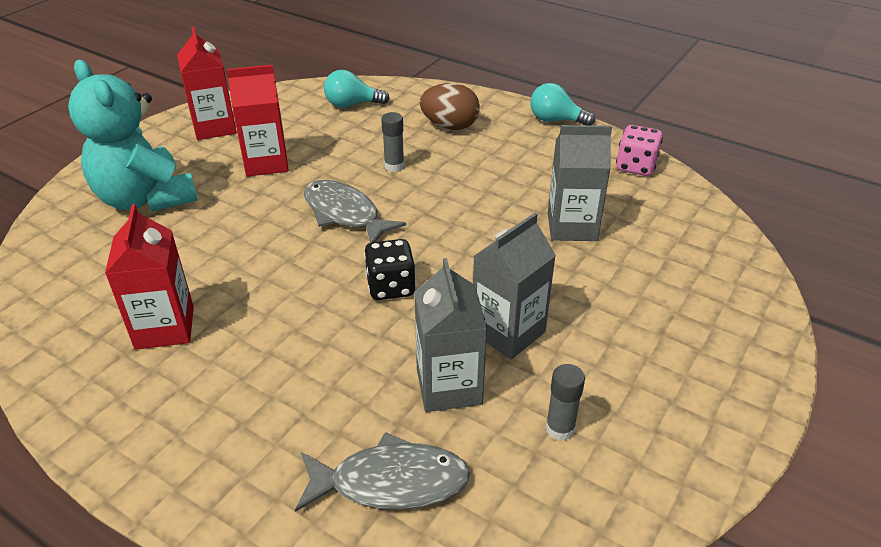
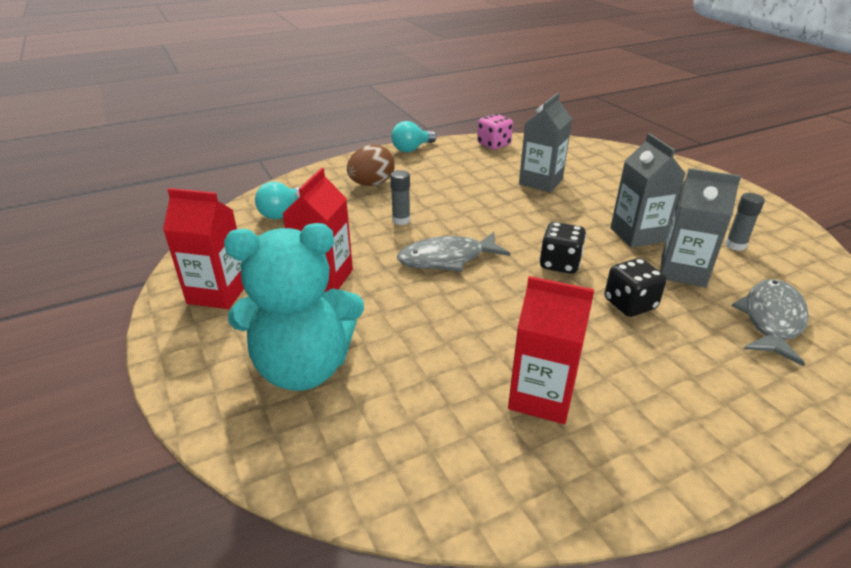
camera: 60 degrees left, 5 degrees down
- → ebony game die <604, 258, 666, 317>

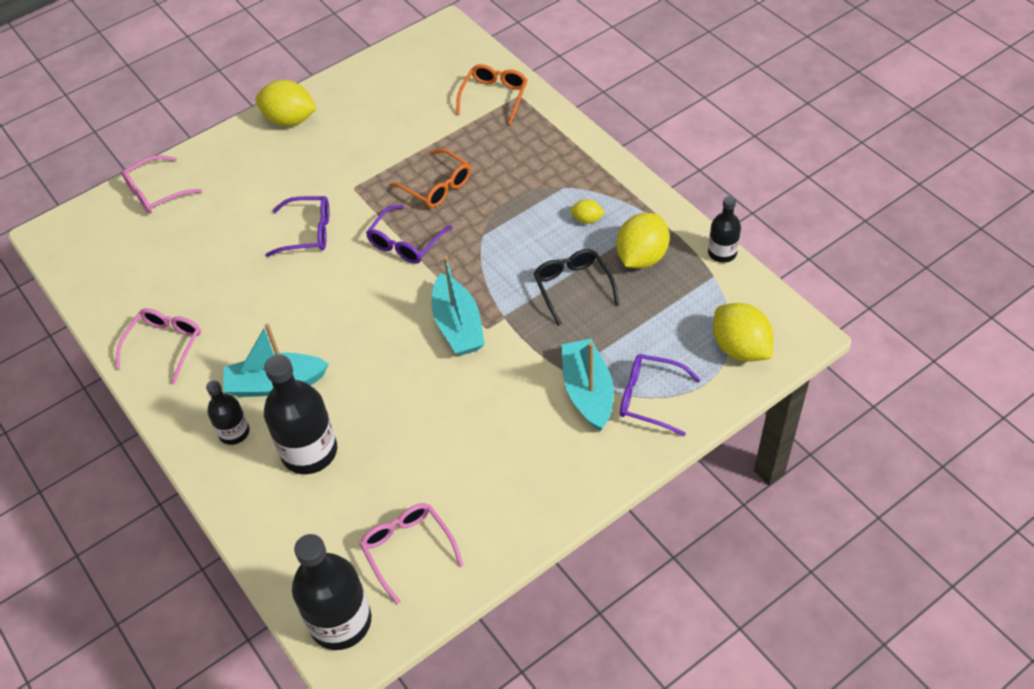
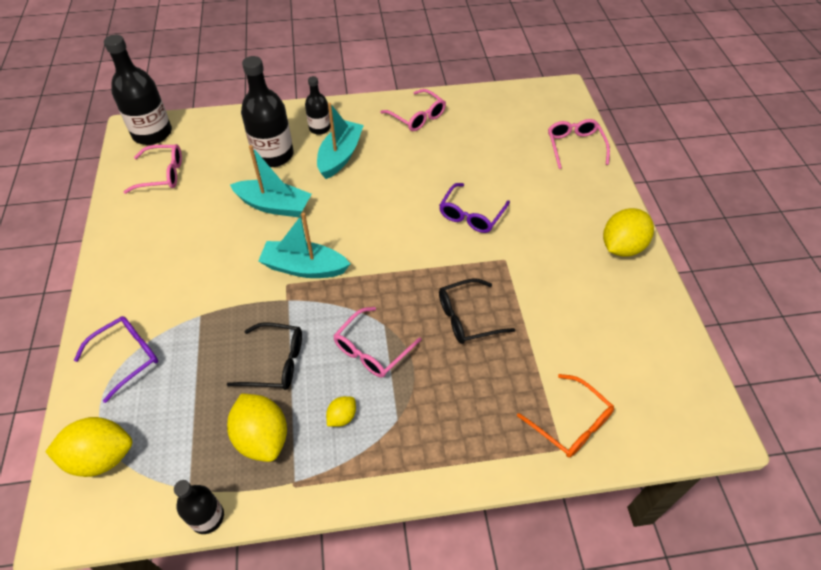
camera: 115 degrees right, 0 degrees up
violet eyeglasses <366, 205, 452, 264> → -
bright orange eyeglasses <390, 149, 471, 208> → ebony eyeglasses <439, 278, 515, 344>
turquoise toy boat <561, 339, 614, 431> → turquoise toy boat <230, 145, 311, 217>, shifted
- → rosy eyeglasses <333, 307, 421, 377>

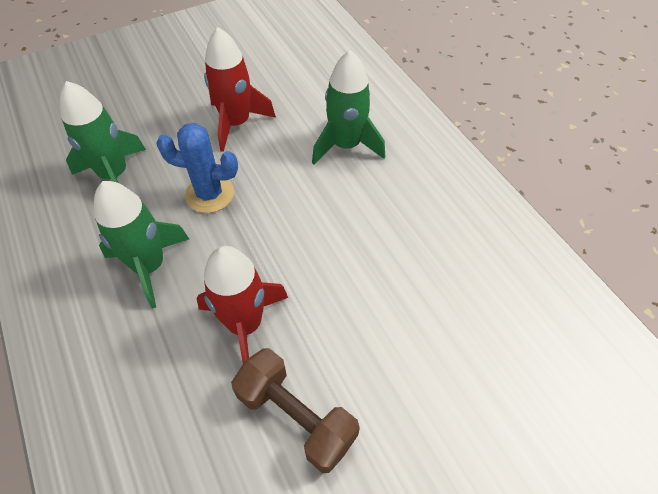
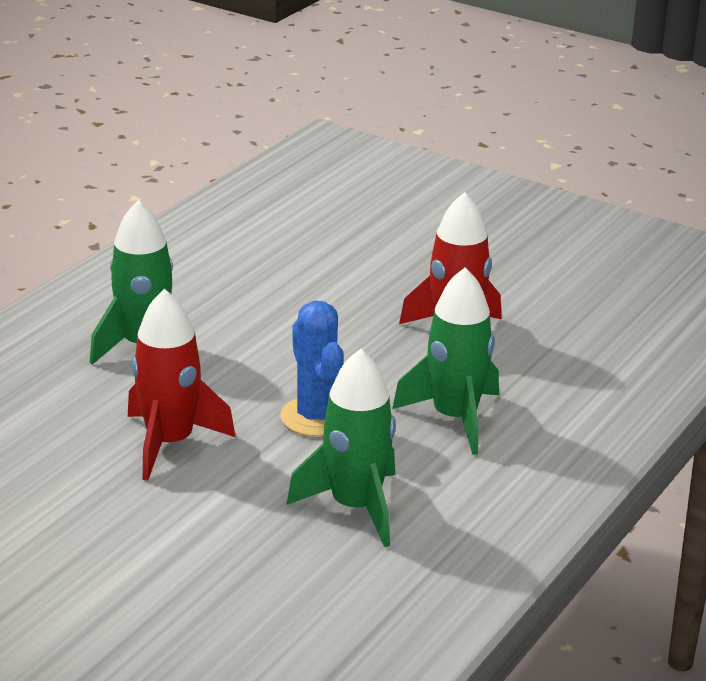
camera: 120 degrees left, 25 degrees down
russet hand weight <231, 348, 360, 473> → -

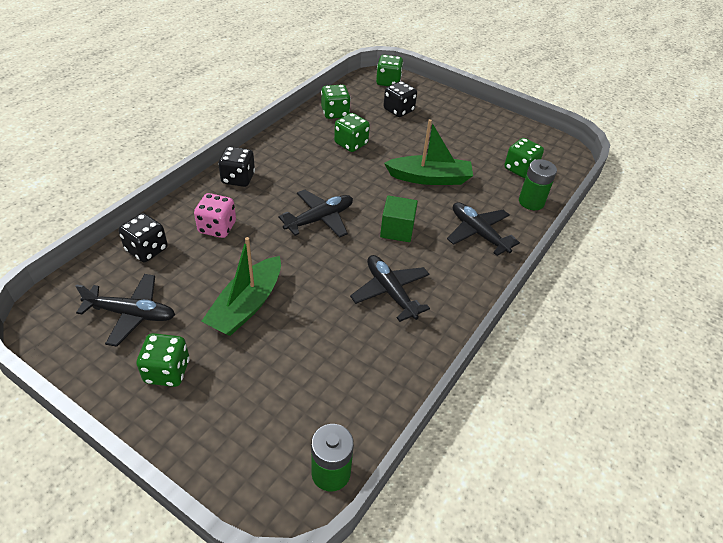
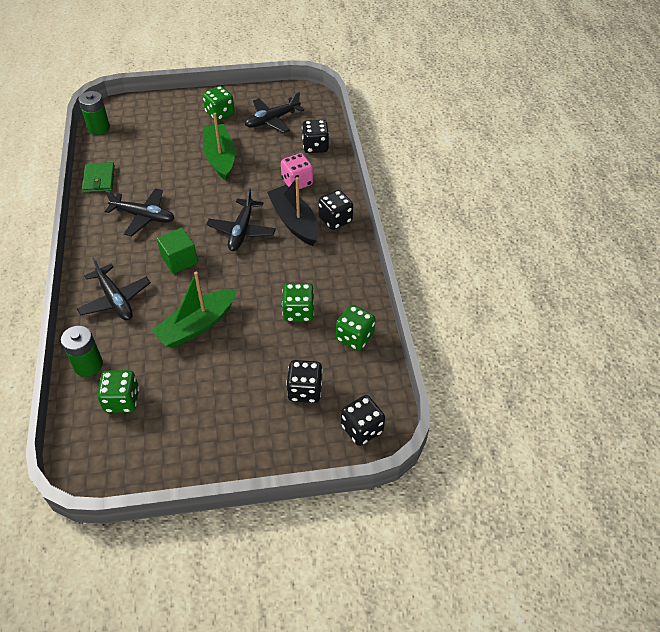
camera: 140 degrees right, 5 degrees up
leaf-green game die <376, 55, 403, 86> → ebony game die <341, 395, 385, 446>
ebony toy plane <447, 202, 520, 256> → ebony toy plane <77, 257, 151, 320>, 45 degrees clockwise
- → leaf-green wallet <82, 162, 115, 193>
- → ebony toy boat <267, 177, 319, 246>

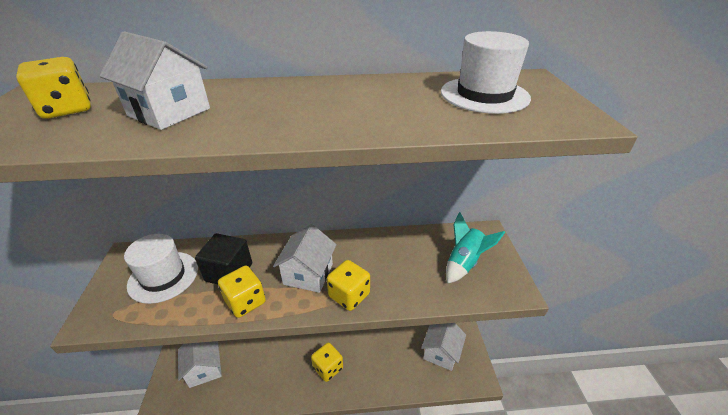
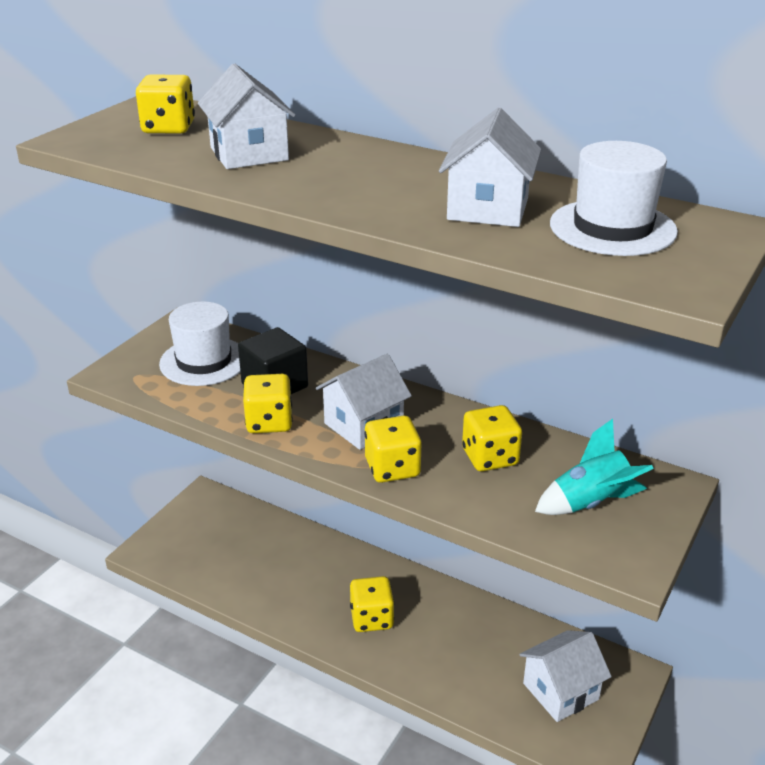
camera: 35 degrees right, 5 degrees down
white toy house <178, 341, 222, 388> → white toy house <439, 107, 542, 227>, shifted
- → golden game die <462, 405, 522, 471>

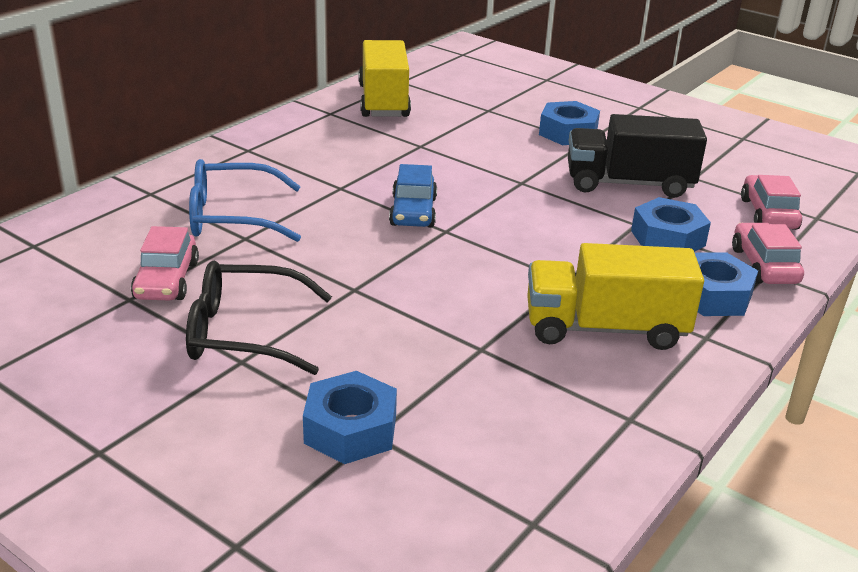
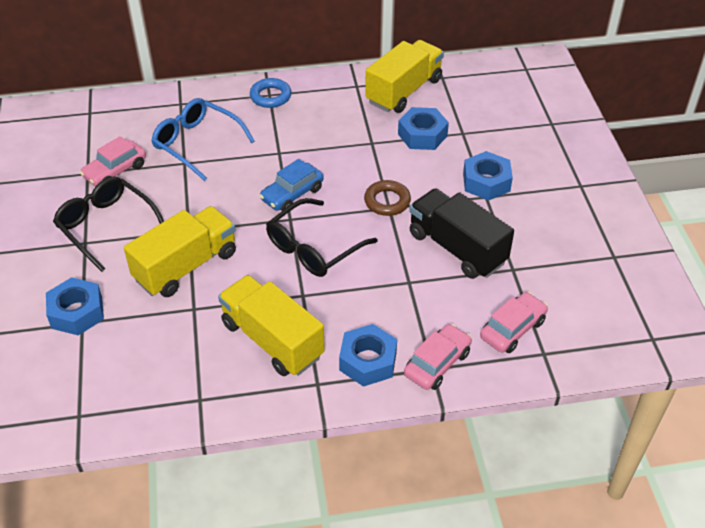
camera: 45 degrees right, 15 degrees up
royal blue nut <631, 197, 711, 252> → royal blue nut <398, 107, 449, 150>, shifted
- → golden lorry <124, 206, 236, 297>
- → royal blue hoop <250, 78, 291, 108>
- → ebony eyeglasses <266, 198, 378, 277>
- → russet hoop <364, 180, 411, 216>

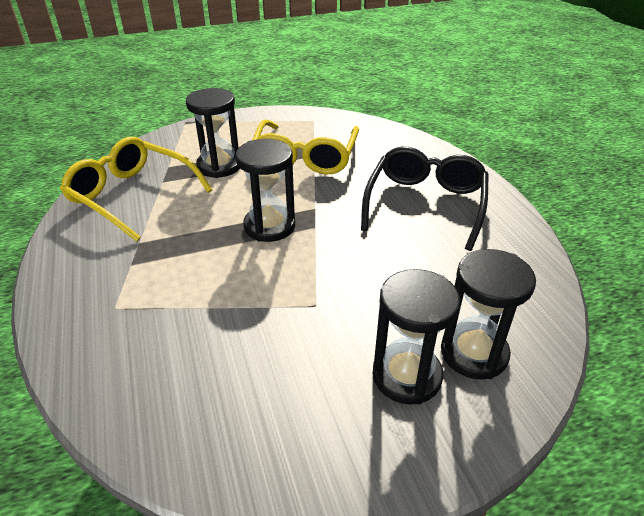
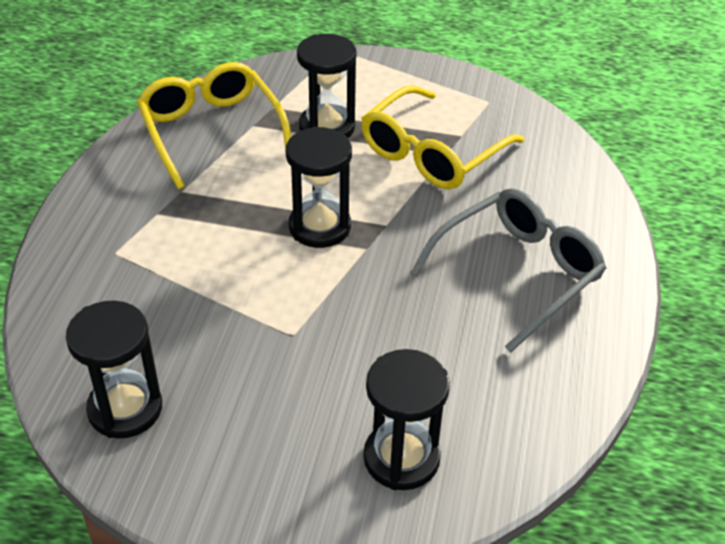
camera: 30 degrees right, 5 degrees up
ebony eyeglasses <361, 147, 489, 251> → ash-grey eyeglasses <410, 188, 606, 353>
ebony sand timer <373, 269, 461, 405> → ebony sand timer <66, 301, 162, 438>, shifted

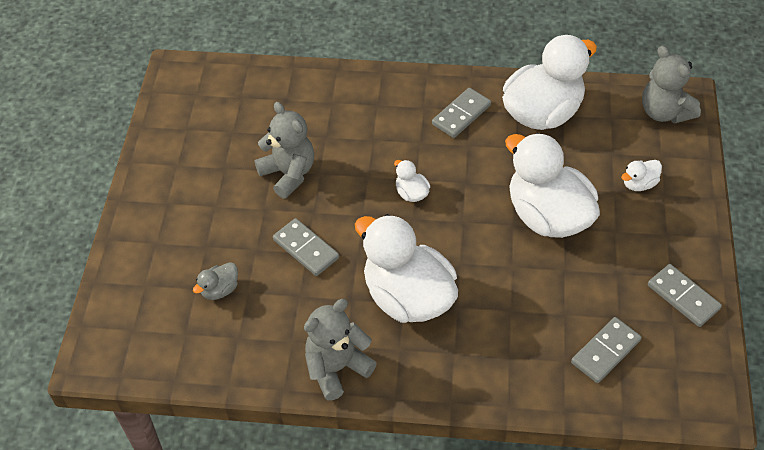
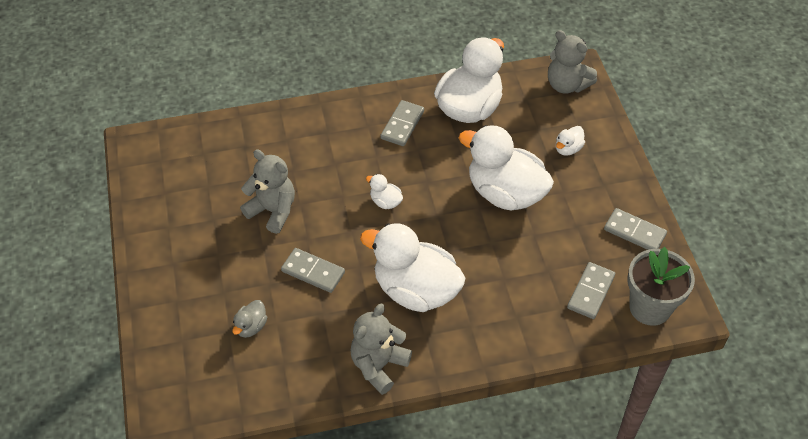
camera: 20 degrees left, 0 degrees up
- → ash-grey flower pot <628, 247, 695, 326>

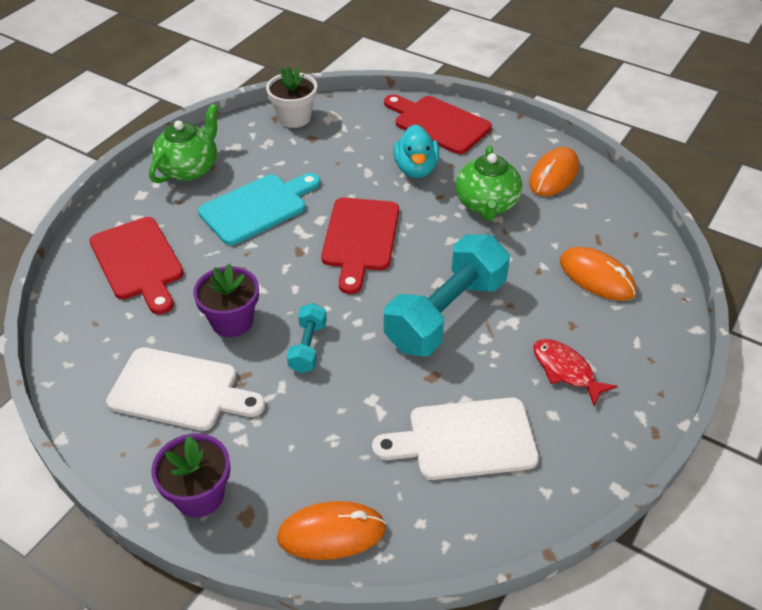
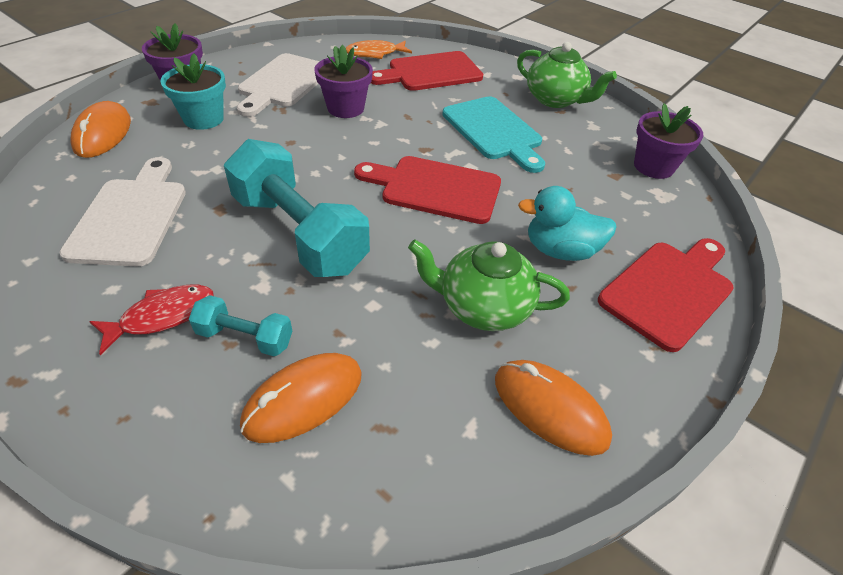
camera: 95 degrees right, 0 degrees up
white flower pot <266, 66, 317, 128> → violet flower pot <634, 103, 704, 179>
turquoise hand weight <287, 303, 327, 373> → turquoise hand weight <189, 295, 292, 356>, shifted
- → turquoise flower pot <160, 54, 226, 130>
- → bright orange fish figure <346, 40, 412, 59>

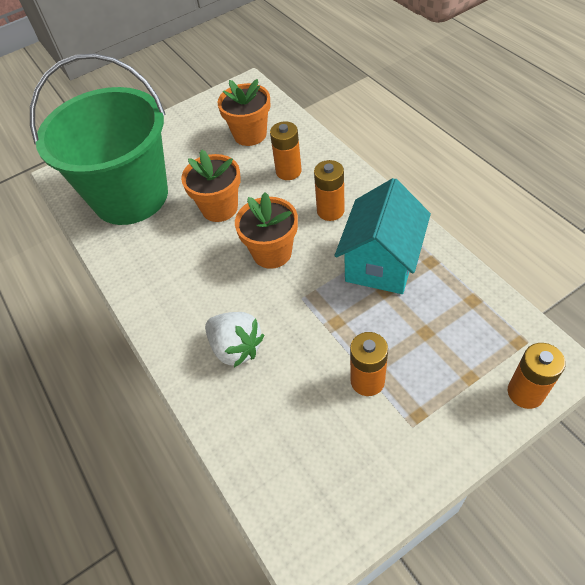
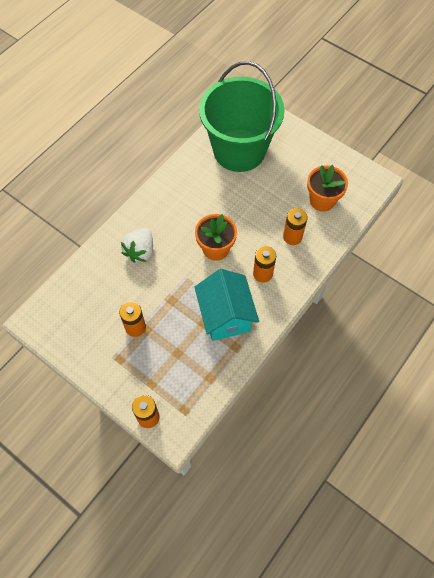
camera: 65 degrees right, 10 degrees up
bright orange flower pot <181, 149, 241, 222> → -
turquoise toy house <335, 178, 431, 294> → turquoise toy house <194, 269, 259, 341>, 75 degrees clockwise

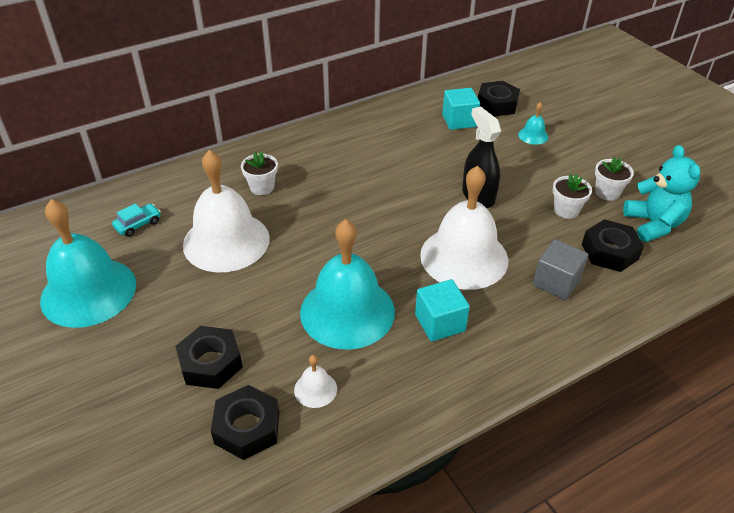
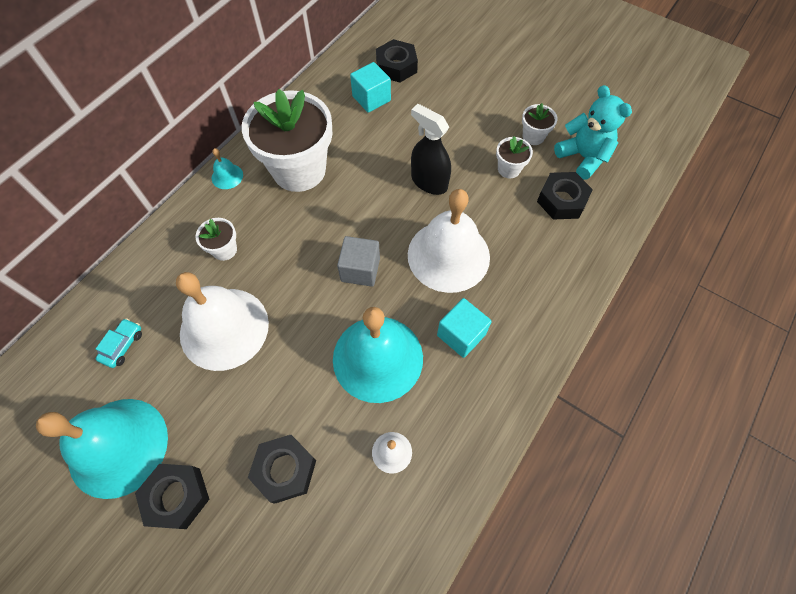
camera: 25 degrees left, 20 degrees up
ebony nut <211, 385, 279, 460> → ebony nut <135, 464, 209, 529>, shifted
turquoise bell <518, 102, 548, 145> → turquoise bell <212, 148, 243, 189>, shifted
ash-grey cube <533, 239, 588, 300> → ash-grey cube <337, 236, 380, 287>, shifted
- → white flower pot <242, 89, 332, 192>

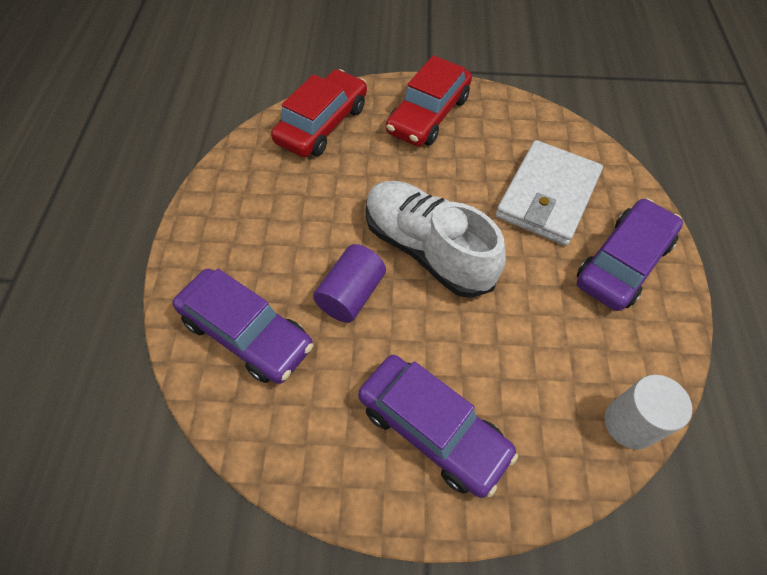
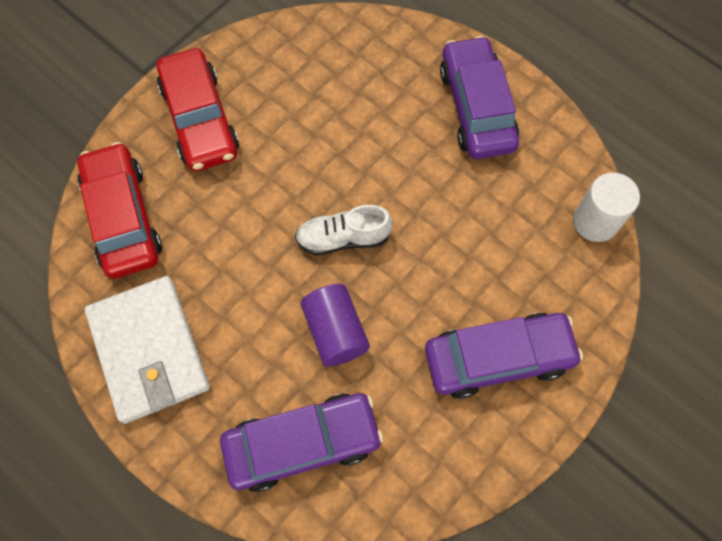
camera: 50 degrees left, 10 degrees up
white sneaker <365, 181, 506, 298> → white sneaker <295, 205, 393, 255>, x0.56
white wallet <495, 140, 603, 246> → white wallet <84, 276, 210, 424>, shifted

